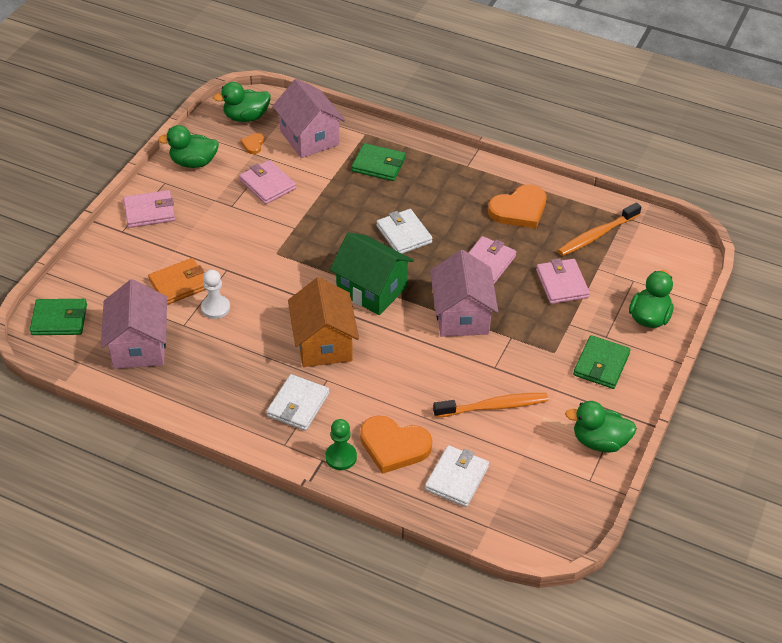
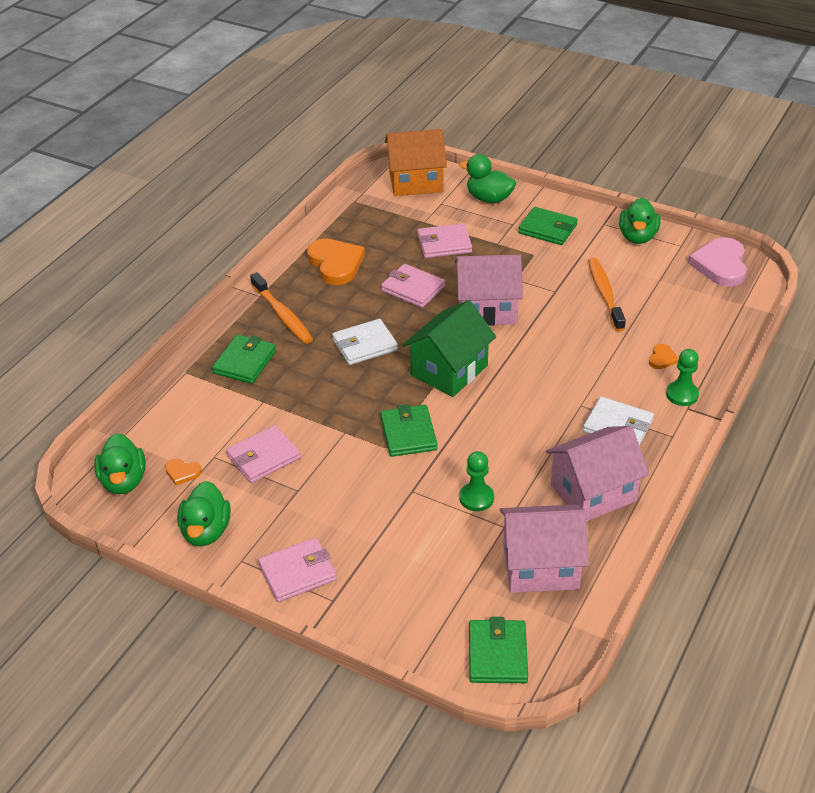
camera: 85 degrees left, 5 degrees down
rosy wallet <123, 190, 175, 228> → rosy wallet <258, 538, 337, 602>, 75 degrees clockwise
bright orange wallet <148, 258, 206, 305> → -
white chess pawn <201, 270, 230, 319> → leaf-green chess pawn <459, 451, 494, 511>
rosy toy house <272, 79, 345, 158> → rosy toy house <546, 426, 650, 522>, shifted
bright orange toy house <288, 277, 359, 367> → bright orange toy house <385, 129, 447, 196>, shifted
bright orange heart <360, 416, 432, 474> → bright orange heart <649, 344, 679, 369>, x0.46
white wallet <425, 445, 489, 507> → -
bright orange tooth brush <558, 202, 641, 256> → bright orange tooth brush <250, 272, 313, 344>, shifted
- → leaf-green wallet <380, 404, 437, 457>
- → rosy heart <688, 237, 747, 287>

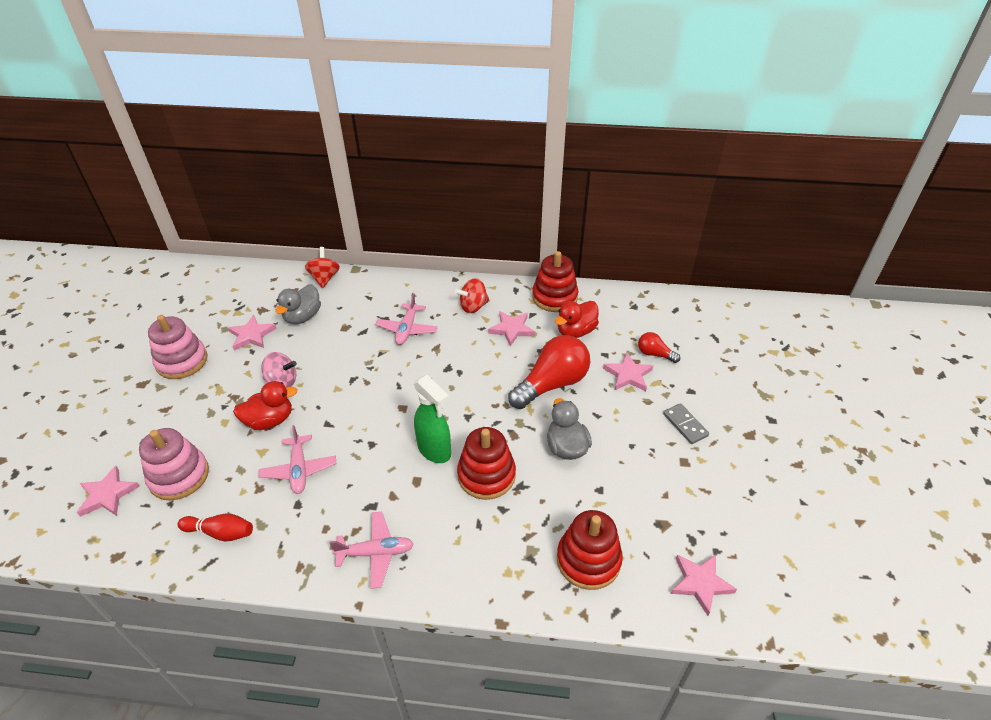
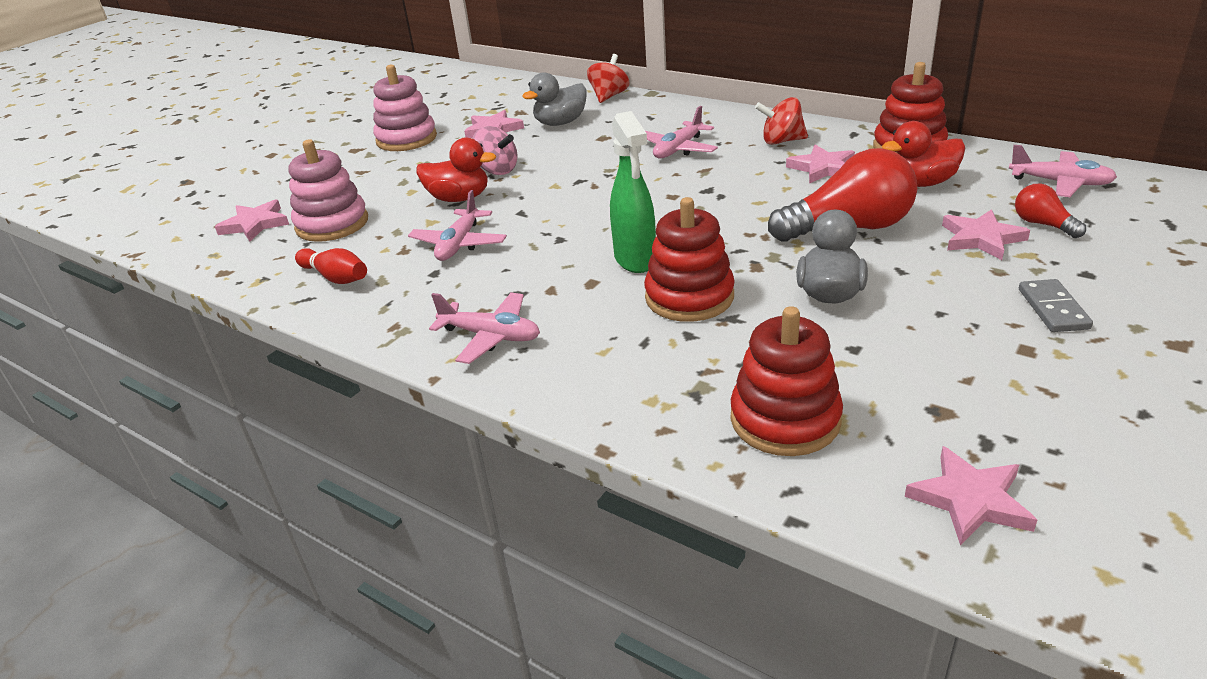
camera: 30 degrees right, 10 degrees down
- → rosy toy plane <1009, 145, 1117, 197>

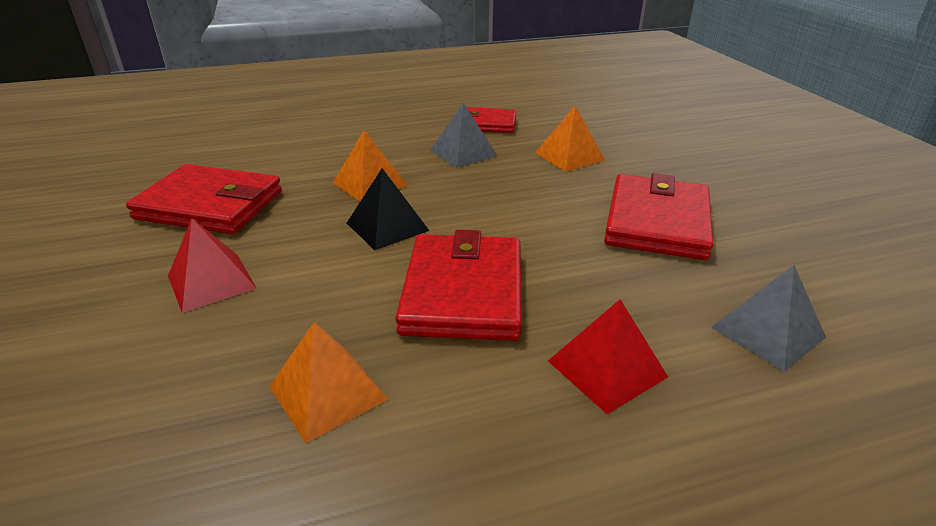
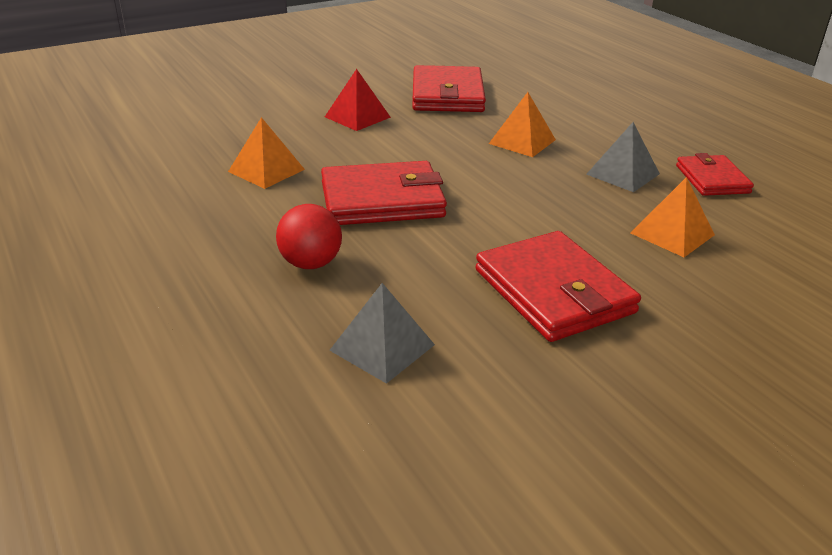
camera: 75 degrees right, 0 degrees up
ebony pyramid <347, 168, 429, 250> → -
crimson pyramid <548, 299, 668, 414> → crimson sphere <276, 204, 342, 269>
crimson wallet <604, 173, 713, 260> → crimson wallet <475, 231, 641, 342>, 60 degrees clockwise

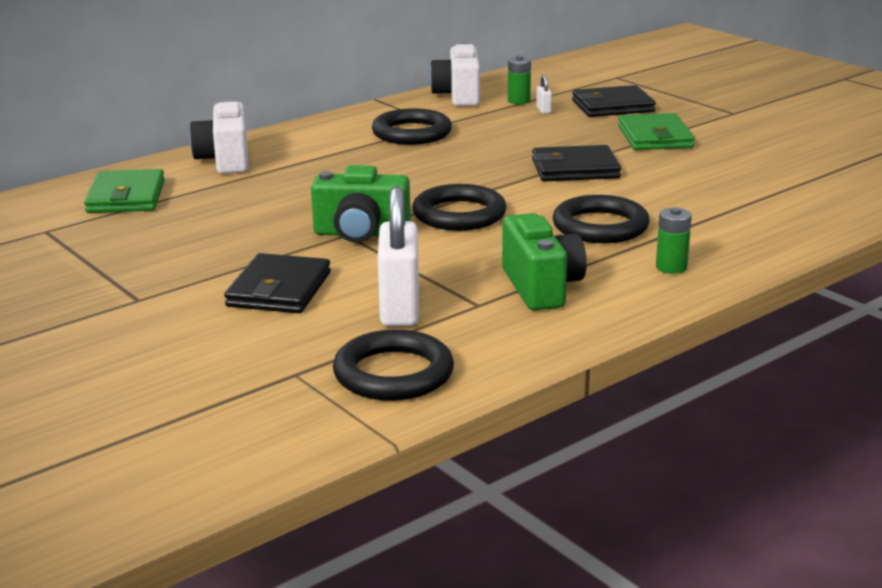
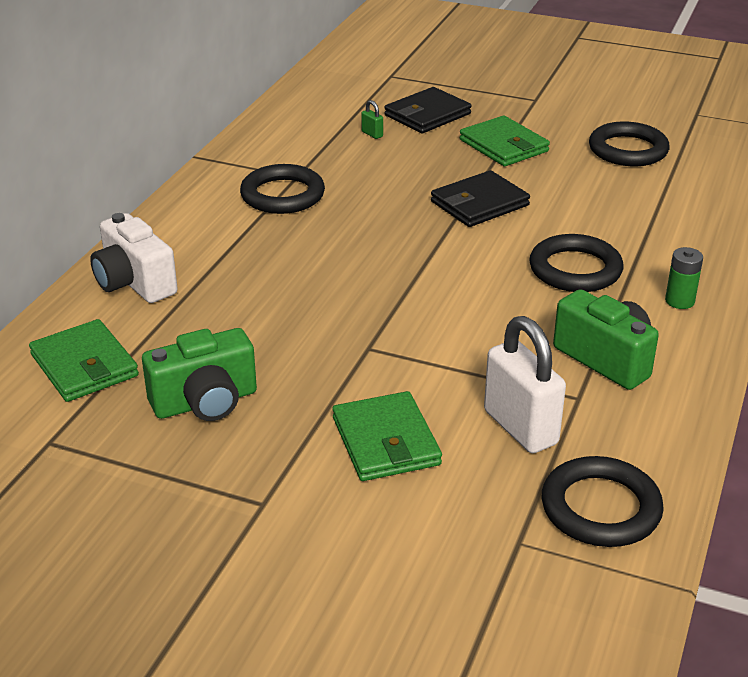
camera: 30 degrees left, 10 degrees up
ebony wallet <224, 253, 331, 313> → leaf-green wallet <332, 391, 442, 481>
leaf-green photo camera <311, 165, 411, 243> → leaf-green photo camera <142, 328, 257, 421>, shifted
ebony hoop <412, 184, 507, 231> → ebony hoop <589, 121, 670, 166>, shifted
white photo camera <429, 42, 480, 106> → -
leaf-green battery <508, 55, 531, 104> → -
white padlock <536, 75, 552, 114> → leaf-green padlock <361, 100, 383, 139>

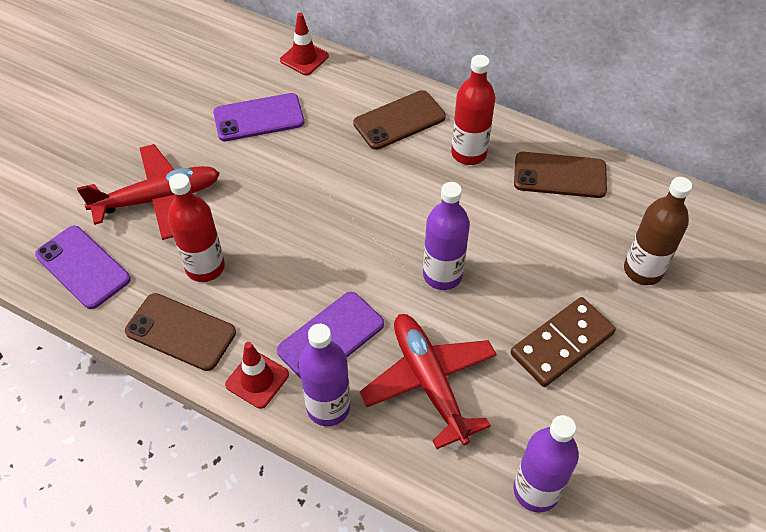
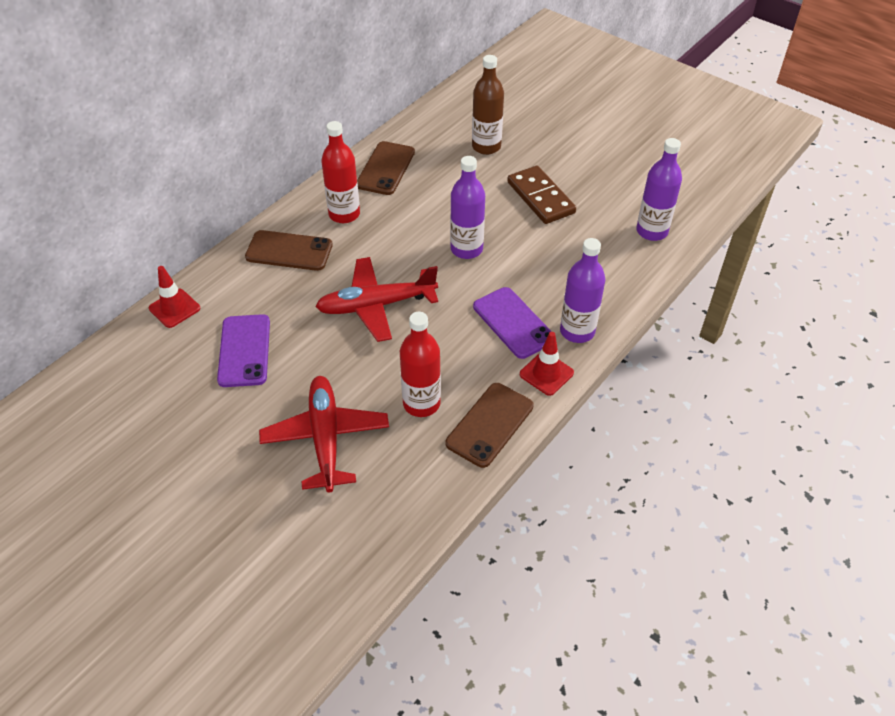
camera: 80 degrees left, 5 degrees down
violet phone <35, 226, 131, 309> → -
russet phone <353, 90, 446, 150> → russet phone <245, 230, 333, 271>, 60 degrees counterclockwise
crimson toy plane <360, 314, 497, 449> → crimson toy plane <315, 257, 438, 342>, shifted

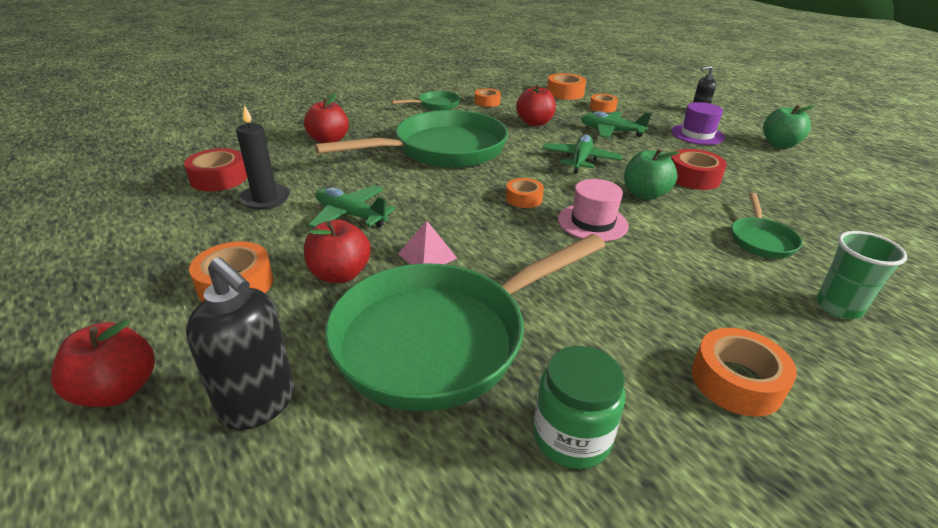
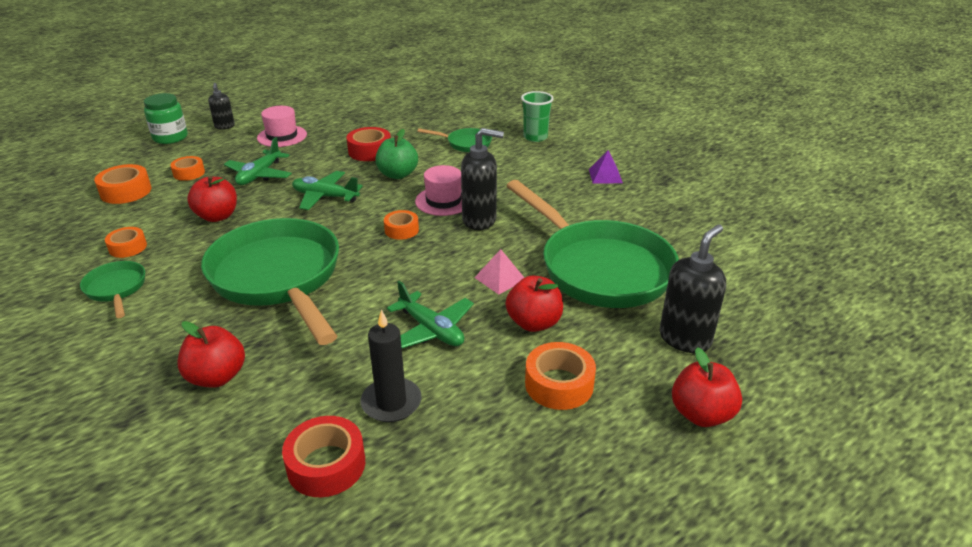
camera: 90 degrees left, 0 degrees up
leaf-green toy plane <308, 185, 395, 228> → leaf-green toy plane <387, 281, 474, 348>, 75 degrees counterclockwise
leaf-green jam jar <533, 346, 626, 469> → leaf-green jam jar <144, 93, 188, 144>, shifted
violet top hat <671, 102, 725, 145> → rosy top hat <257, 106, 307, 147>
bright orange tape <692, 328, 797, 417> → violet pyramid <589, 150, 623, 184>
leaf-green apple <763, 105, 815, 149> → -
- → ebony soap pump <461, 128, 504, 230>

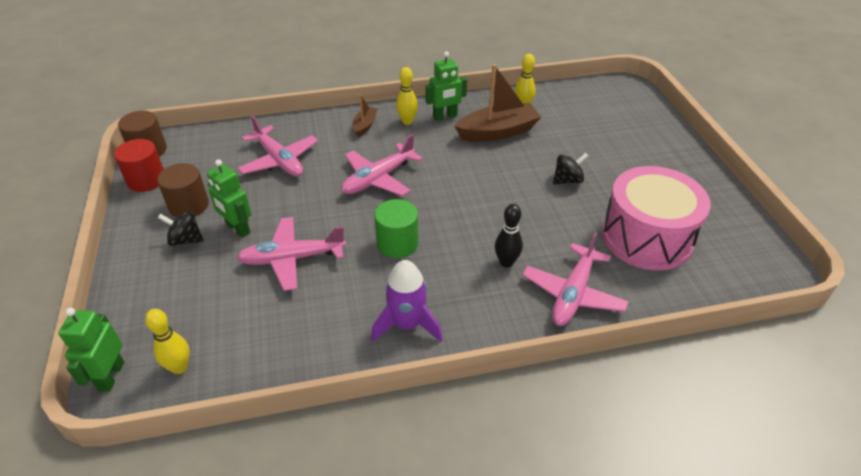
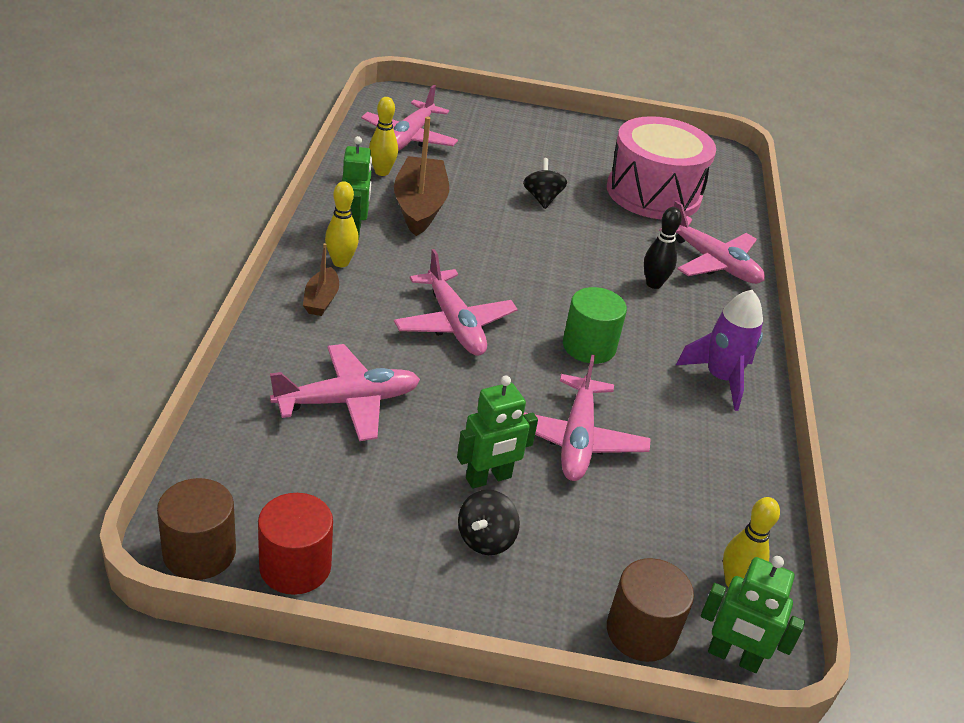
camera: 75 degrees left, 5 degrees down
russet cylinder shape <157, 163, 209, 218> → russet cylinder shape <607, 558, 694, 662>, shifted
russet toy boat <353, 94, 378, 137> → russet toy boat <303, 243, 339, 316>, 120 degrees counterclockwise
- → rosy toy plane <361, 85, 458, 151>

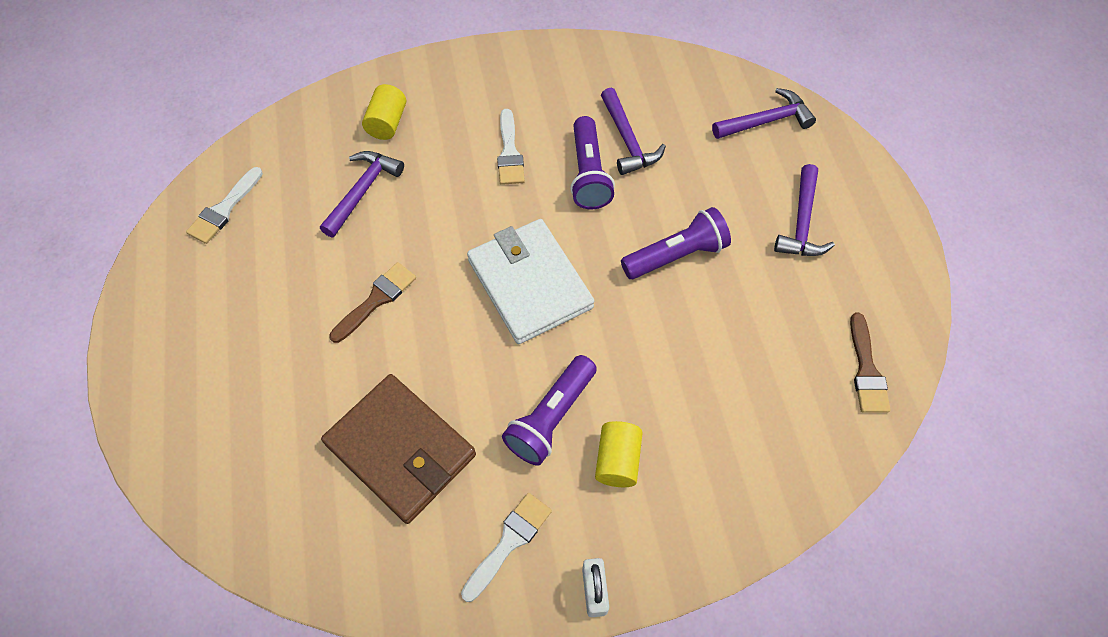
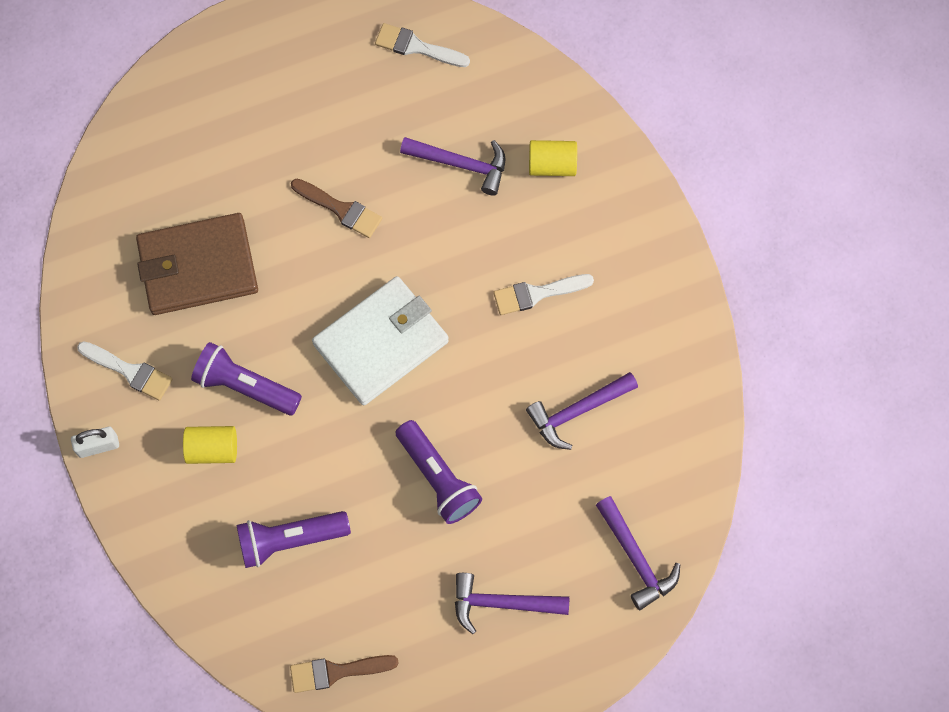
camera: 80 degrees right, 10 degrees up
russet wallet <321, 374, 476, 524> → russet wallet <136, 213, 258, 315>, 45 degrees clockwise
violet pocket torch <570, 116, 615, 209> → violet pocket torch <237, 511, 351, 568>, shifted

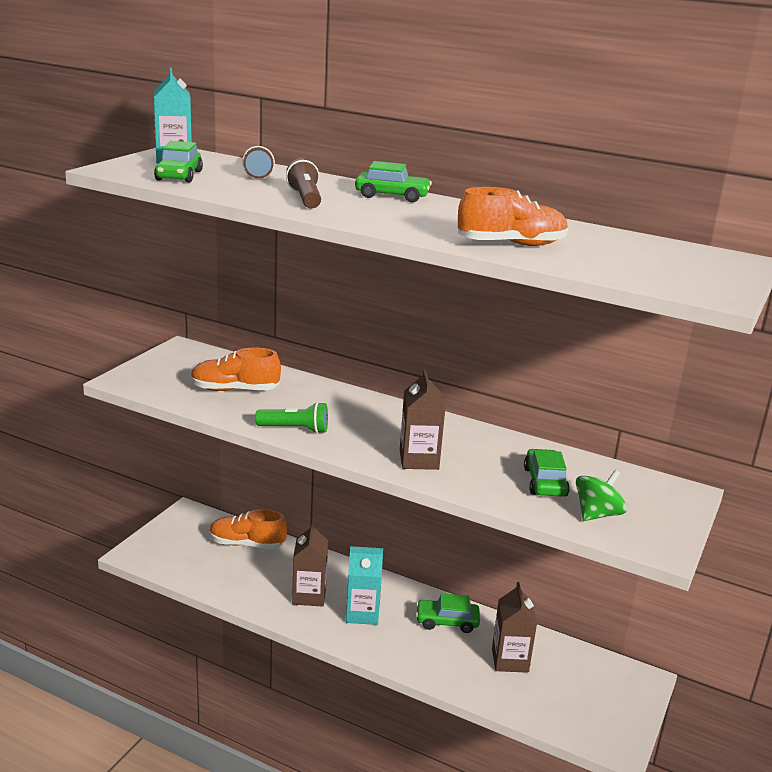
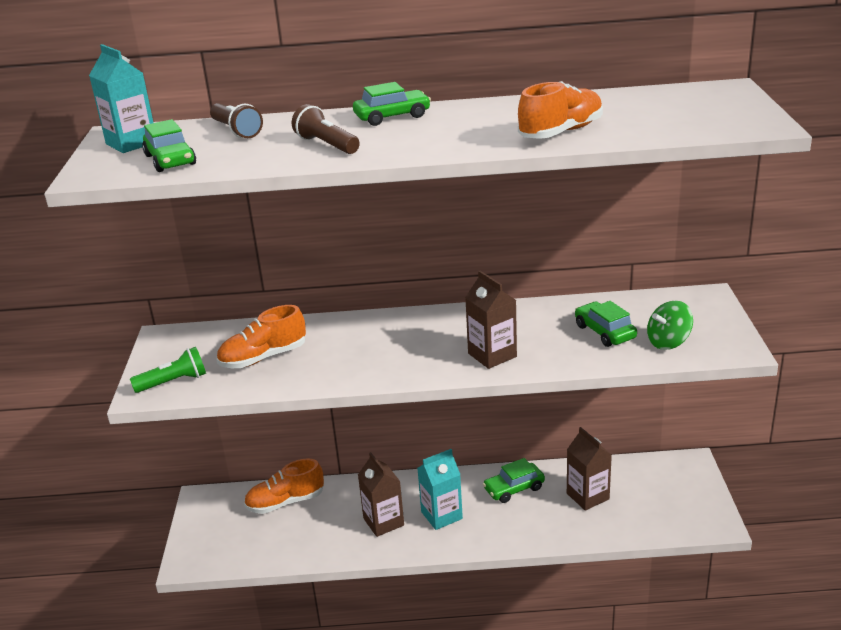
camera: 25 degrees left, 5 degrees up
leaf-green pocket torch <255, 402, 328, 434> → leaf-green pocket torch <130, 347, 206, 393>, shifted
leaf-green spinning top <576, 470, 627, 521> → leaf-green spinning top <647, 301, 693, 350>, 135 degrees counterclockwise

